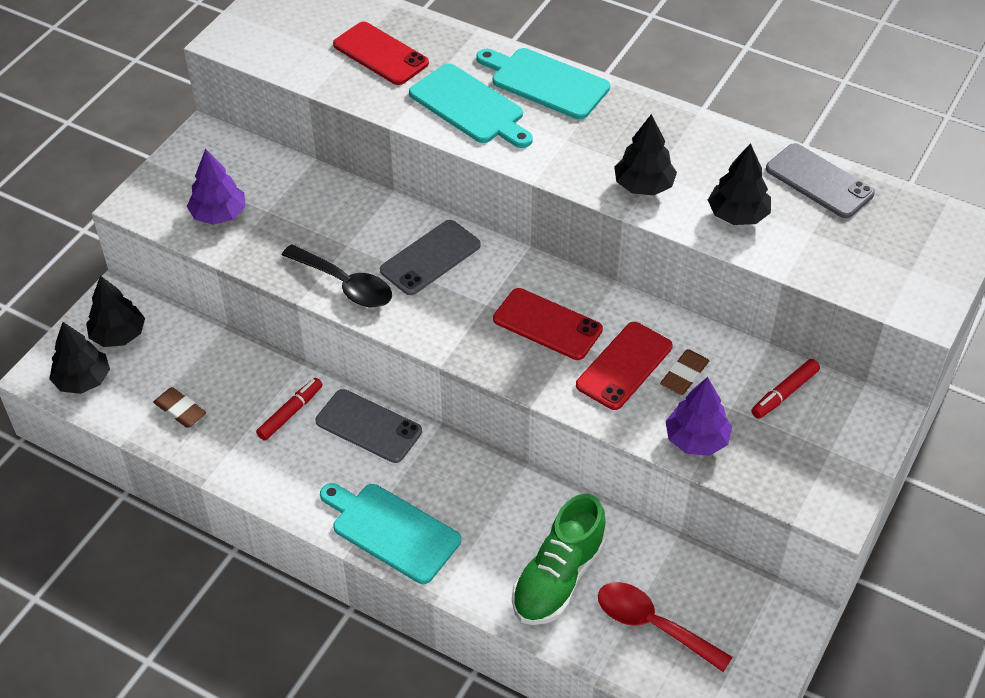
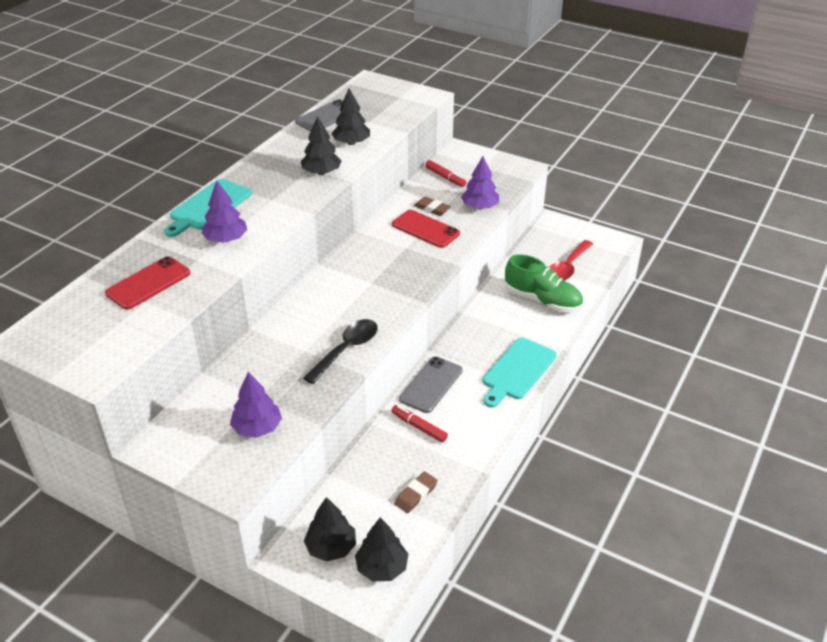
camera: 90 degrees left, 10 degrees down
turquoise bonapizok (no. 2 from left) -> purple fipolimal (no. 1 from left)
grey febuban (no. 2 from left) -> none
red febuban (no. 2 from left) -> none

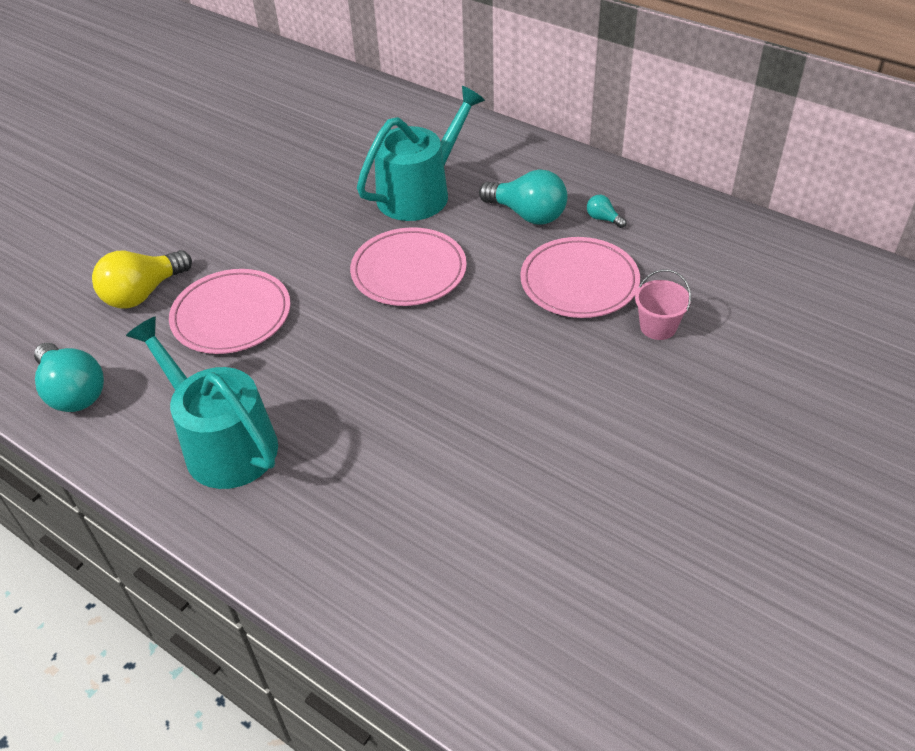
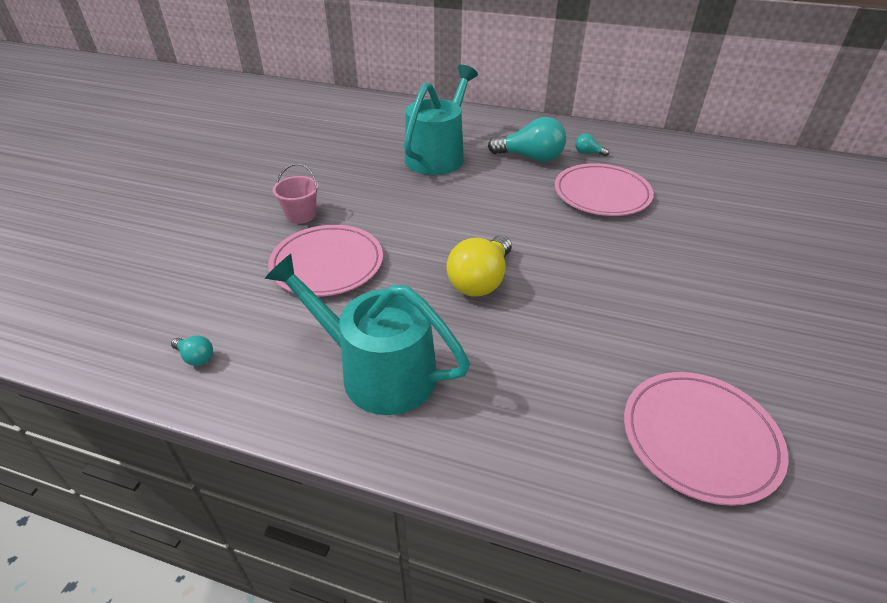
camera: 20 degrees left, 5 degrees down
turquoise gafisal (no. 1 from left), x0.46
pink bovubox, shifted
yellow gafisal, shifted
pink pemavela (no. 2 from left in the first image) -> pink pemavela (no. 3 from left), shifted

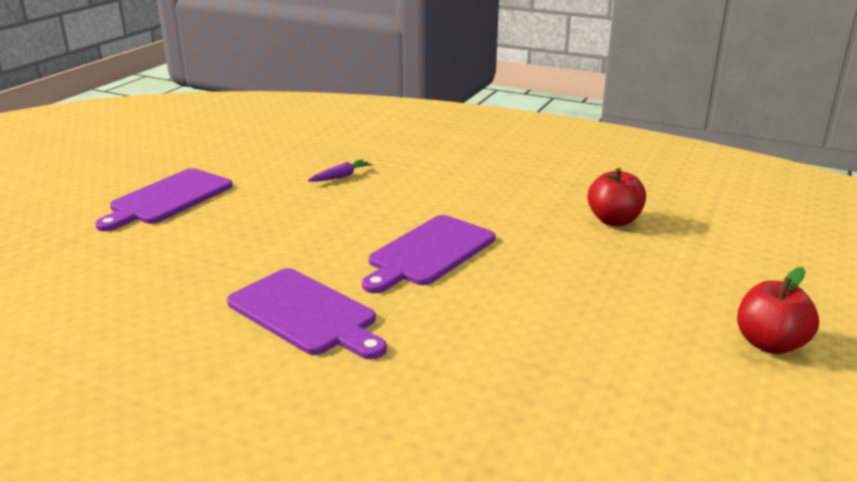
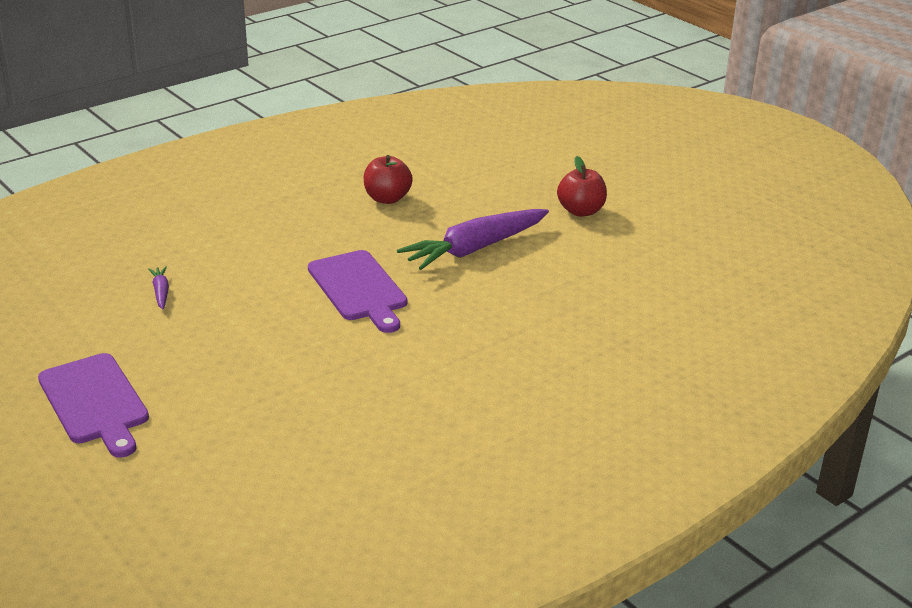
camera: 65 degrees left, 5 degrees up
none -> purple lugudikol (no. 2 from left)
purple bonapizok (no. 2 from left) -> none

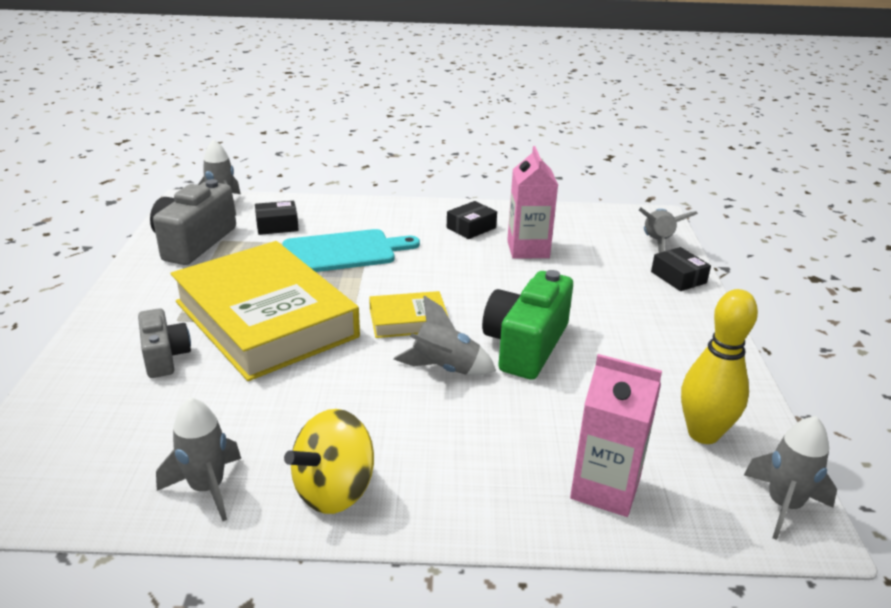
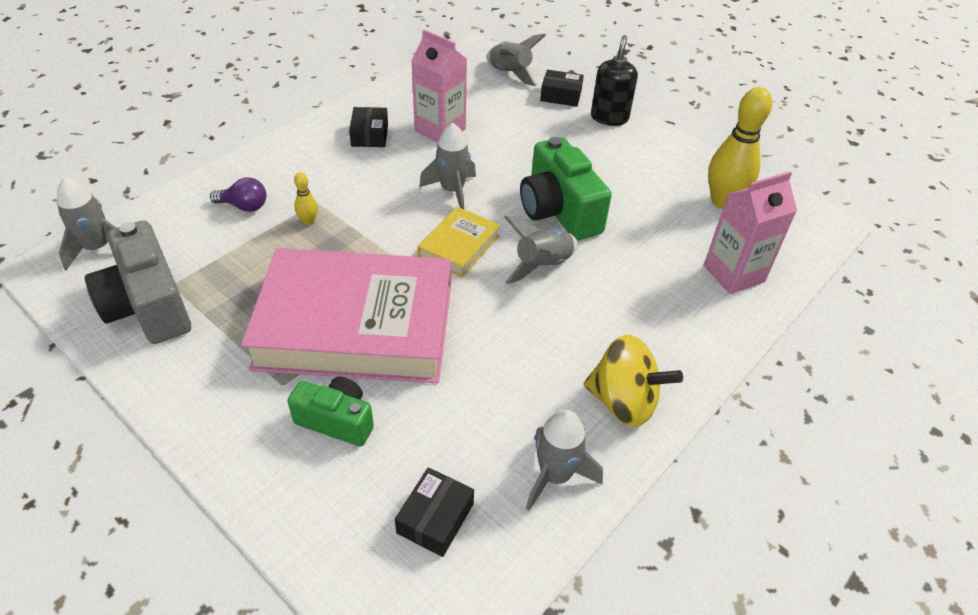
camera: 50 degrees left, 15 degrees up
none -> purple gafisal
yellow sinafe (no. 1 from left) -> pink sinafe
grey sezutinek (no. 1 from left) -> green sezutinek (no. 1 from left)
turquoise bonapizok -> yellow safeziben (no. 1 from left)
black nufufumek (no. 1 from left in the first image) -> black nufufumek (no. 2 from left), shifted
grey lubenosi (no. 5 from left in the first image) -> grey lubenosi (no. 2 from left), shifted
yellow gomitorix, 60 degrees counterclockwise
none -> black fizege

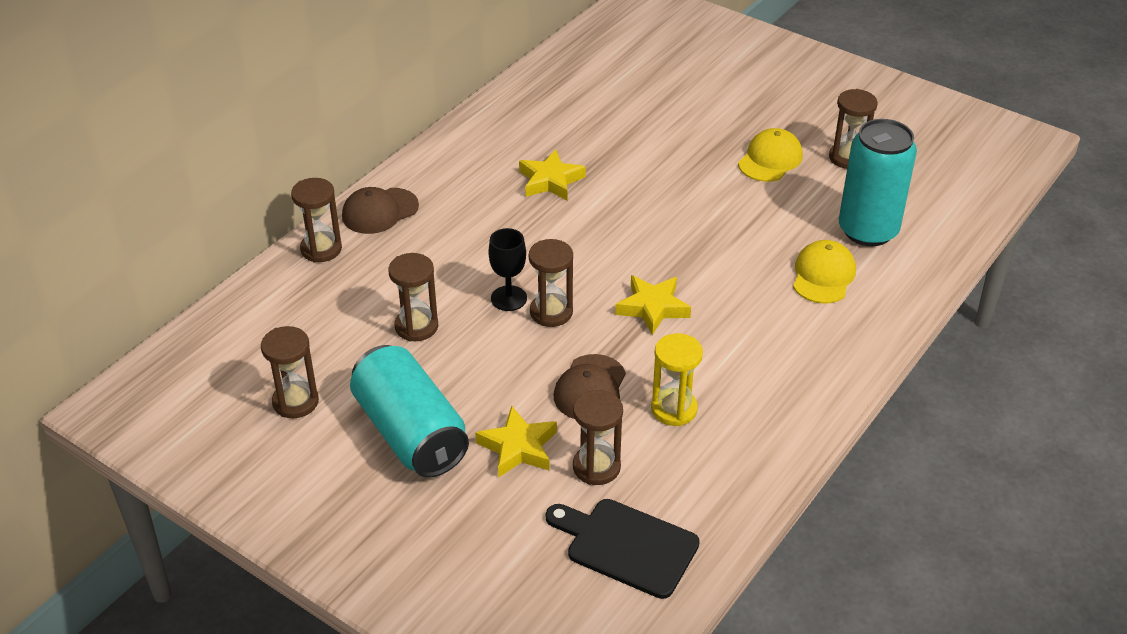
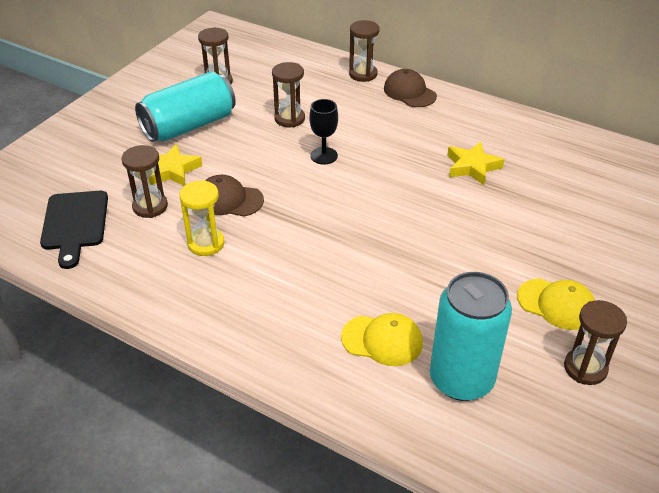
camera: 85 degrees right, 0 degrees up
black bonapizok, 150 degrees clockwise
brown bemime (no. 4 from left) -> none
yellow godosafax (no. 3 from left) -> none

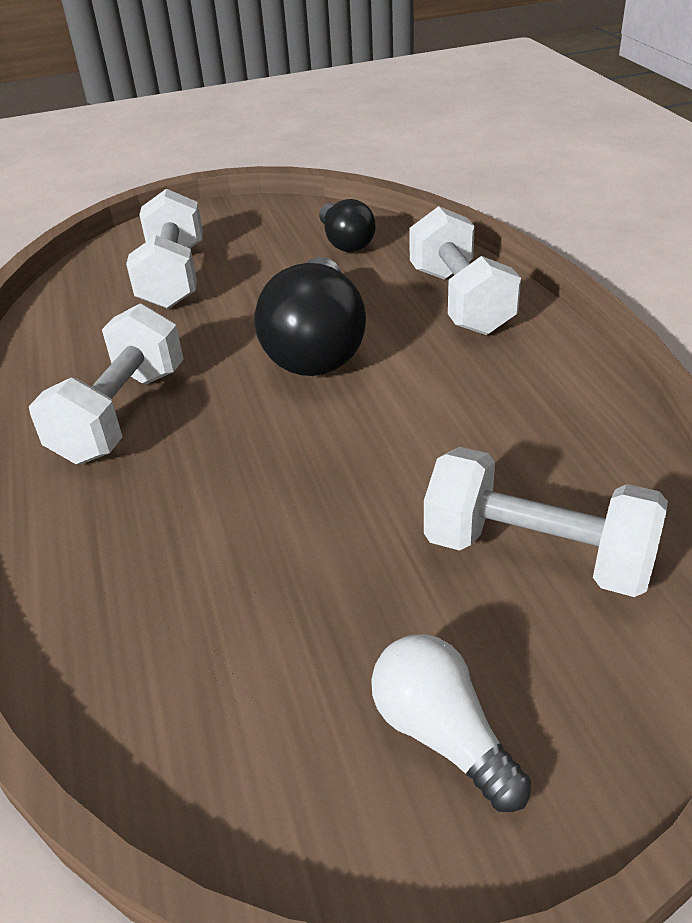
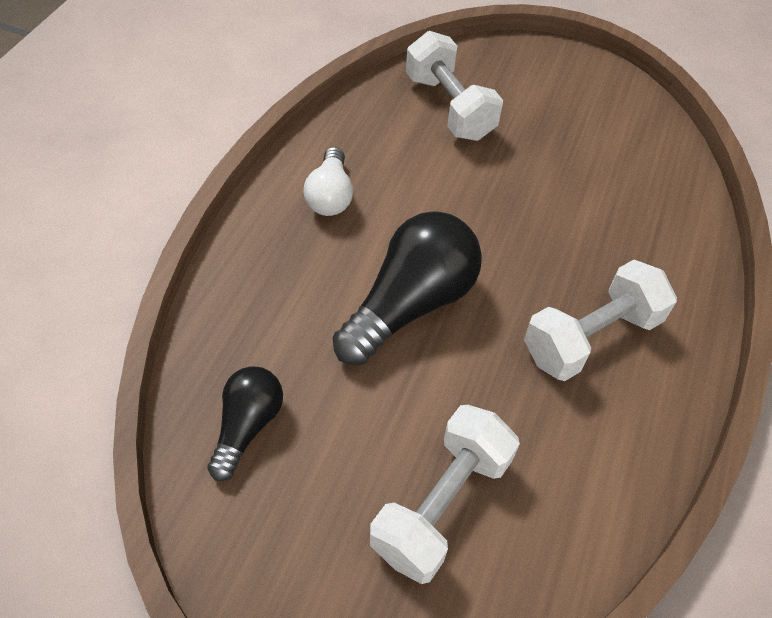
camera: 145 degrees left, 15 degrees up
white gafisal, shifted
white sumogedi (no. 3 from left) -> none

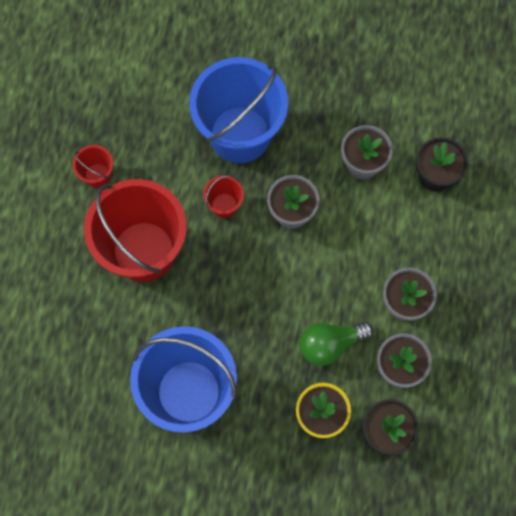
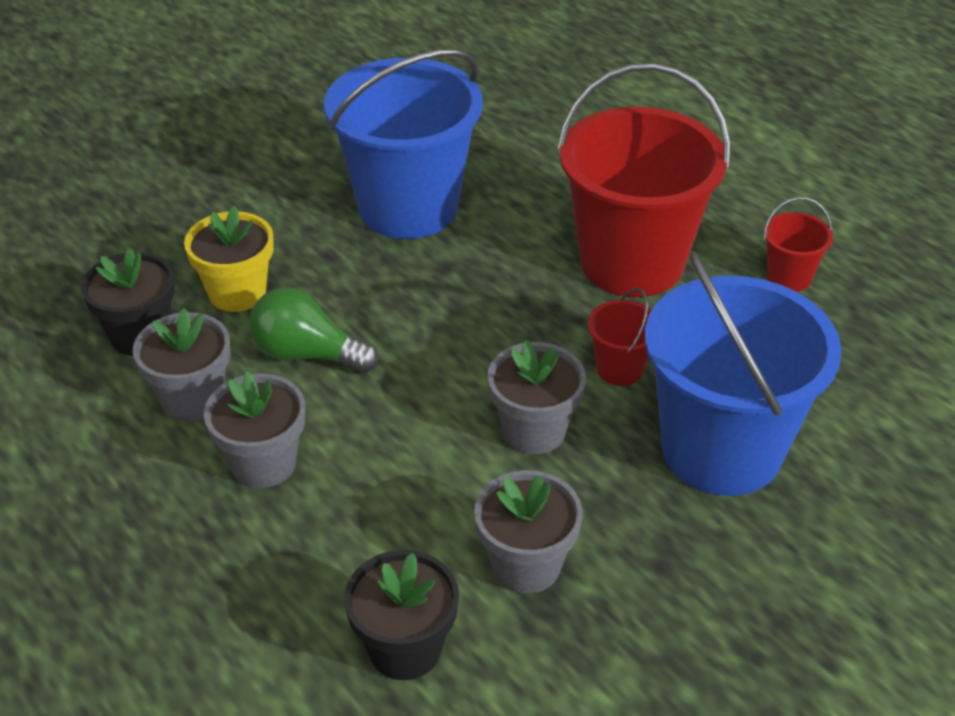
camera: 130 degrees right, 30 degrees down
green gafisal, 90 degrees counterclockwise

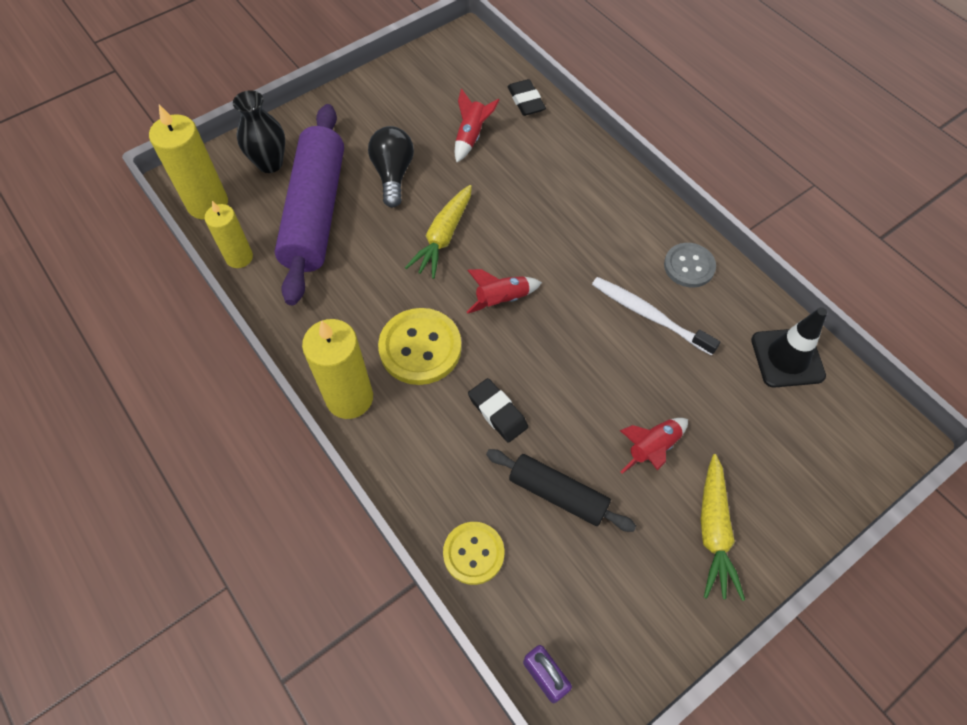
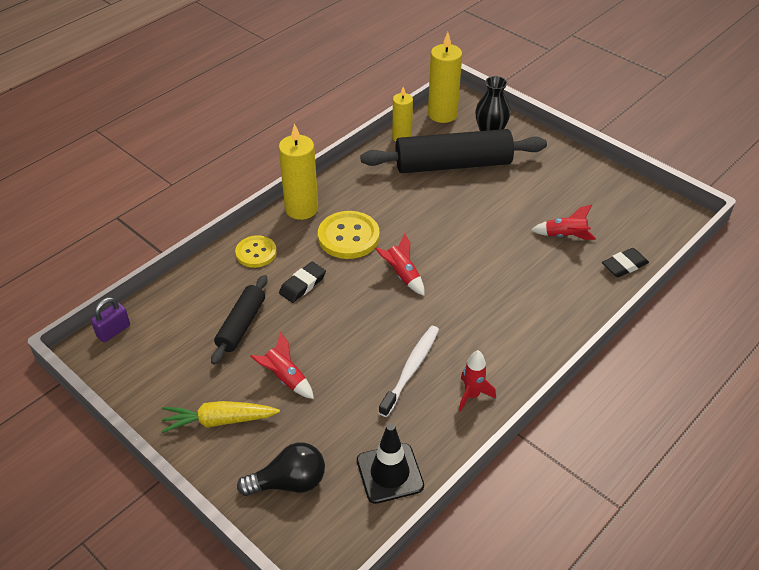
camera: 80 degrees right, 15 degrees down
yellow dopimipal (no. 2 from left in the first image) -> yellow dopimipal (no. 1 from left), shifted
black gafisal, shifted
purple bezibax -> black bezibax (no. 2 from left)
grey dopimipal -> red lubenosi (no. 3 from left)
yellow lugudikol (no. 1 from left) -> none

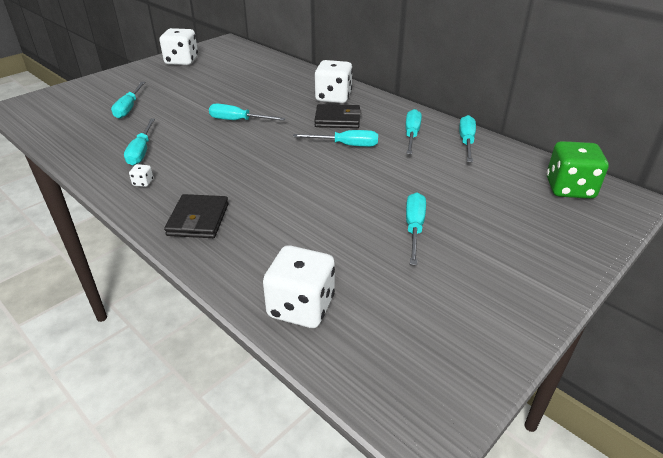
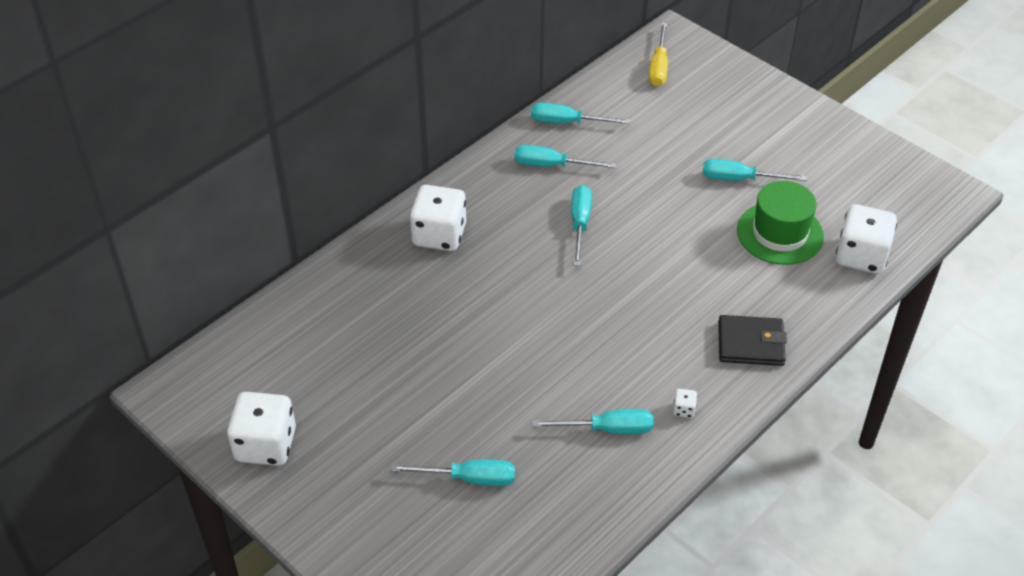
camera: 90 degrees left, 10 degrees up
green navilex -> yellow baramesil
none -> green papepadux
turquoise baramesil (no. 3 from left) -> none
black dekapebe (no. 2 from left) -> none

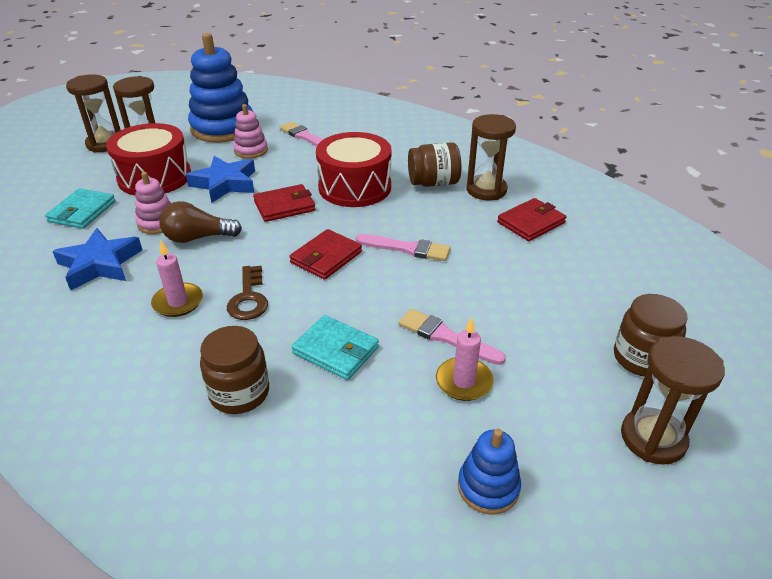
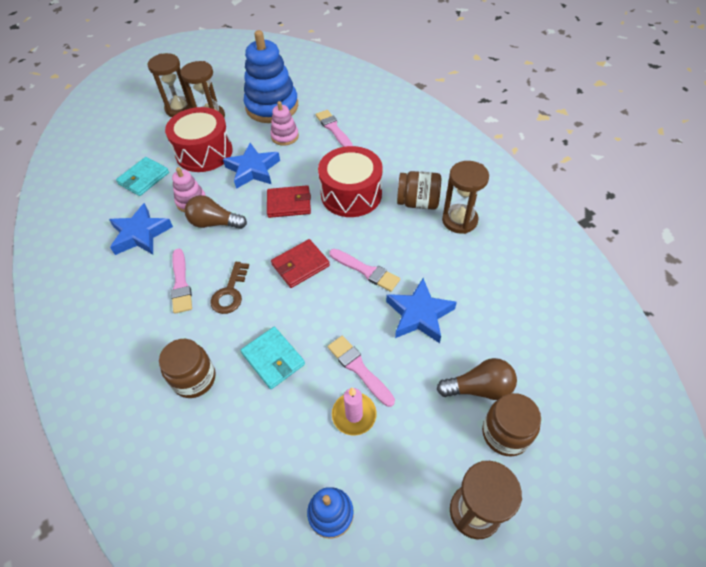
camera: 20 degrees right, 15 degrees up
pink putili (no. 1 from left) -> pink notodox (no. 1 from left)
none -> blue godosafax (no. 3 from left)
none -> brown gafisal (no. 2 from left)
red dekapebe (no. 3 from left) -> none

